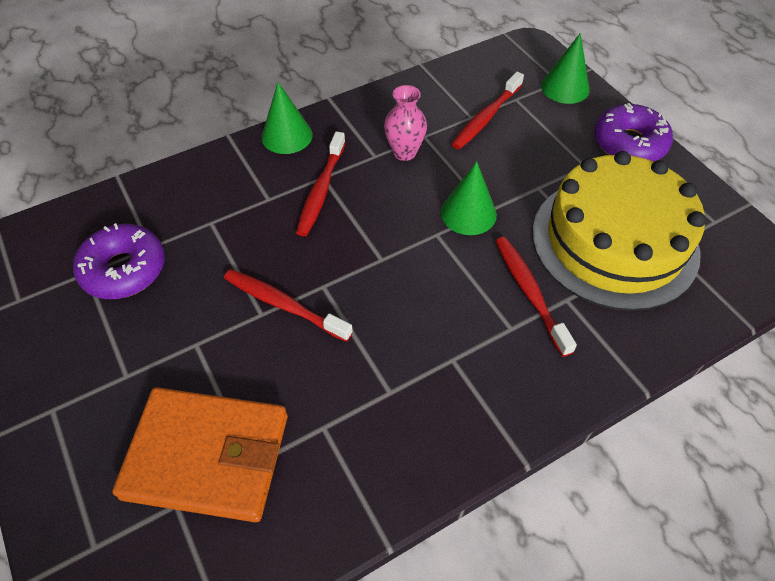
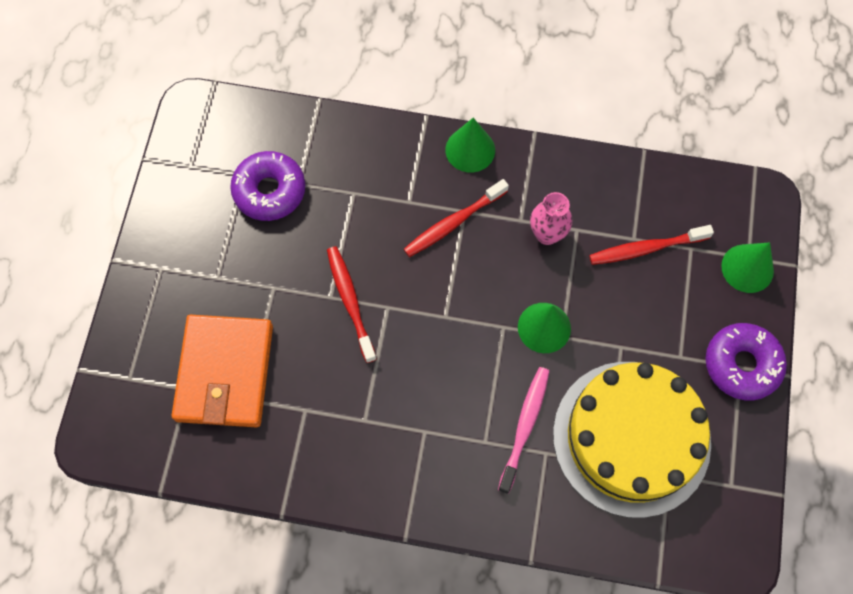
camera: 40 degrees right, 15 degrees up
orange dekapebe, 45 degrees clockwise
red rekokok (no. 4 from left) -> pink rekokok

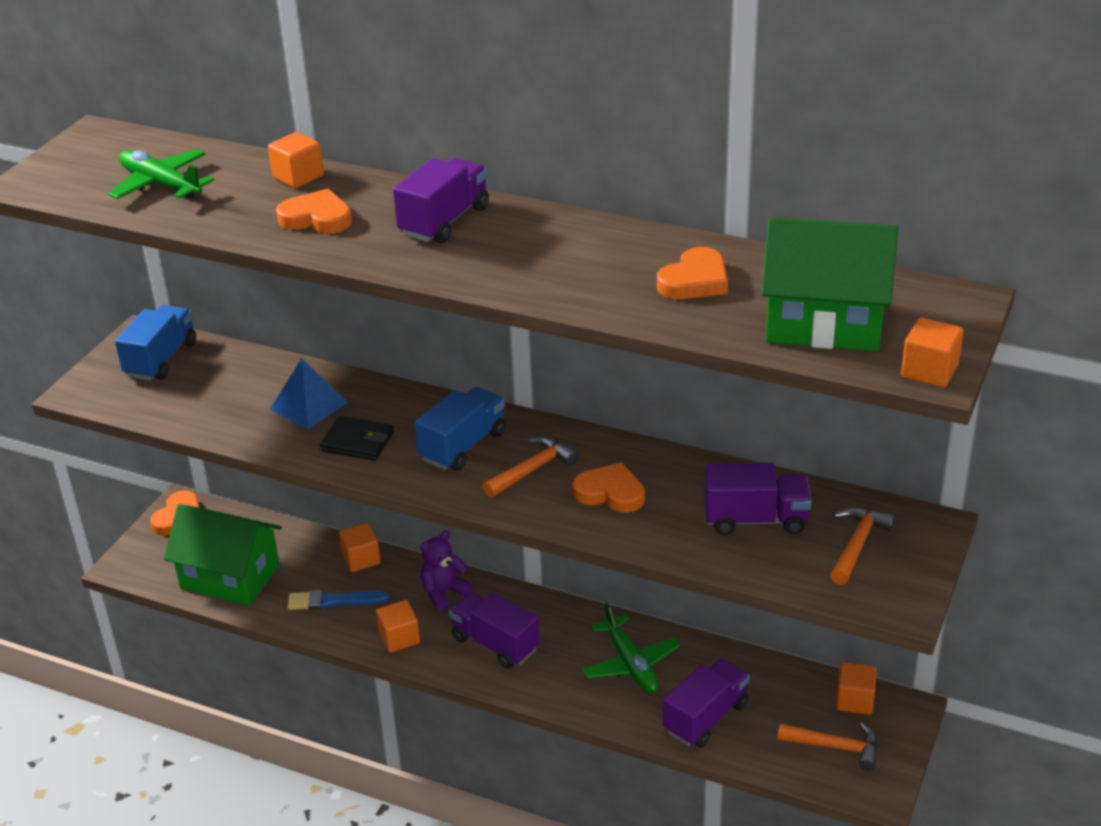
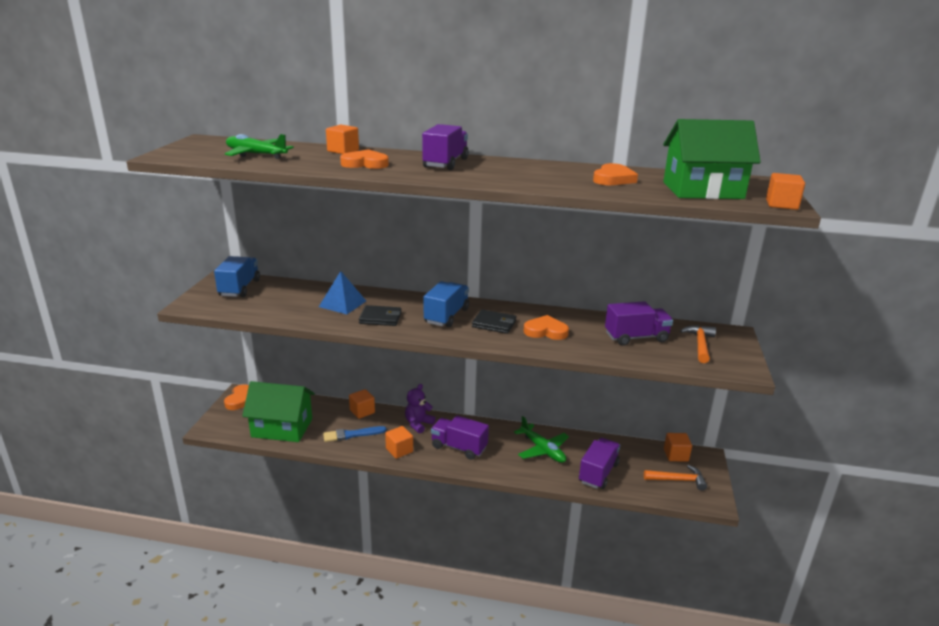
camera: 15 degrees left, 10 degrees down
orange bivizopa (no. 1 from left) -> black dekapebe (no. 2 from left)

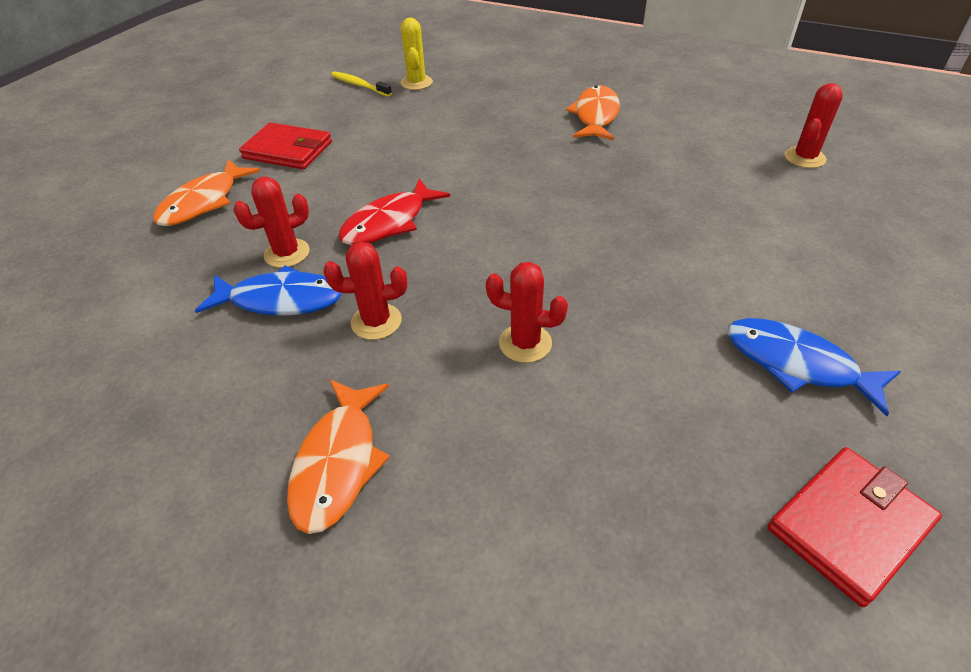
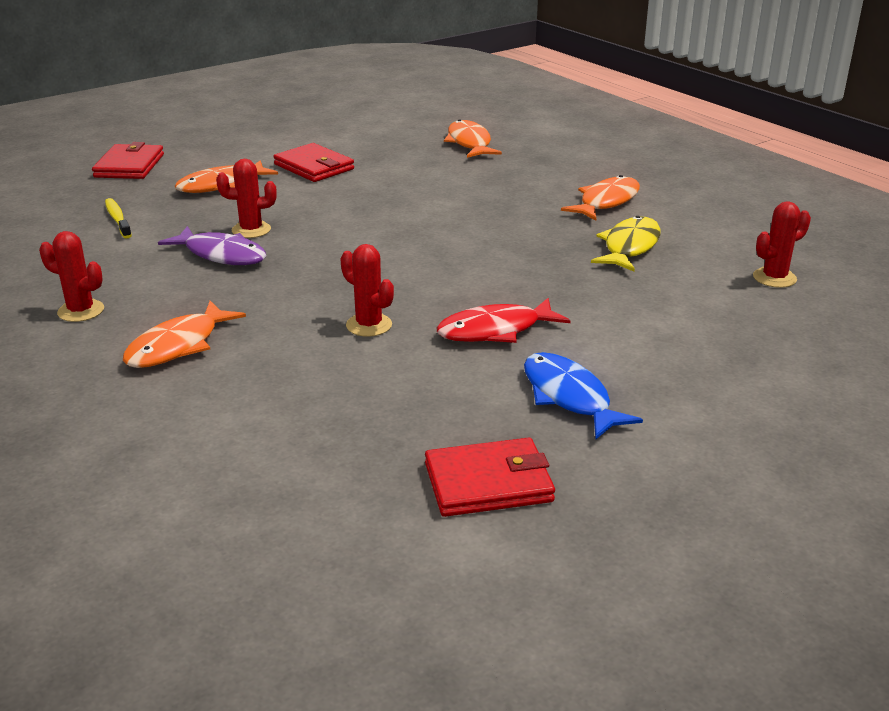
camera: 25 degrees right, 15 degrees down
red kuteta (no. 2 from left in the first image) -> red kuteta (no. 1 from left), shifted
none -> red dekapebe (no. 1 from left)
yellow rekokok, shifted
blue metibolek (no. 1 from left) -> purple metibolek
red metibolek, shifted
yellow kuteta -> orange metibolek (no. 3 from left)
none -> yellow metibolek

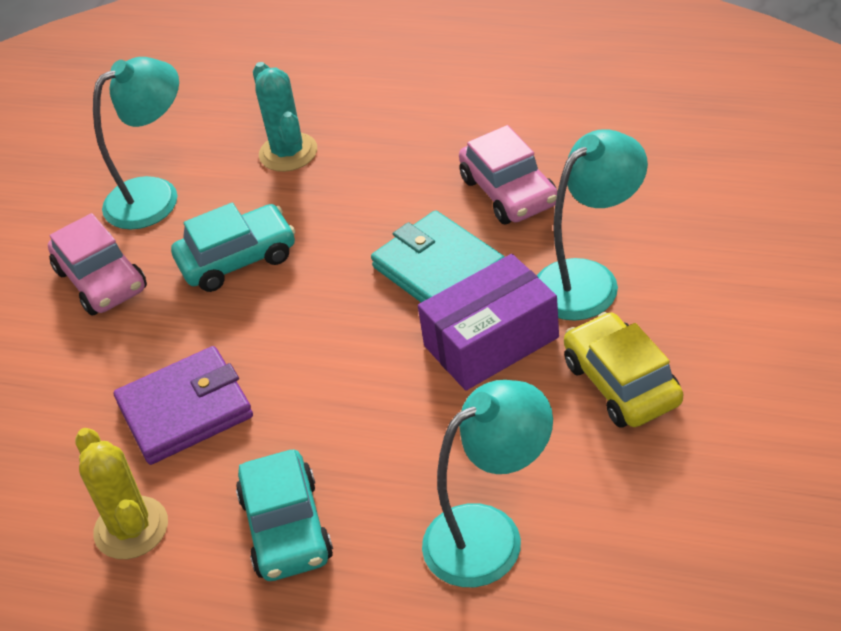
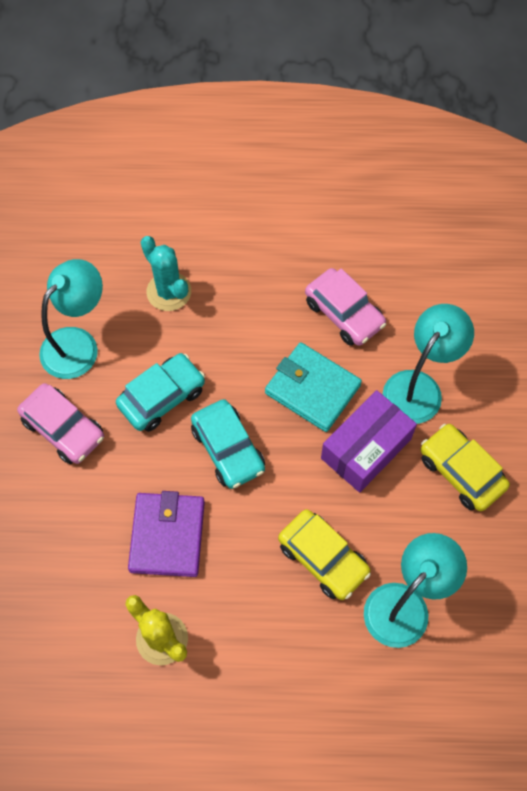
camera: 20 degrees left, 20 degrees up
purple dekapebe, 45 degrees counterclockwise
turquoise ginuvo (no. 2 from left), shifted
none -> yellow ginuvo (no. 1 from left)

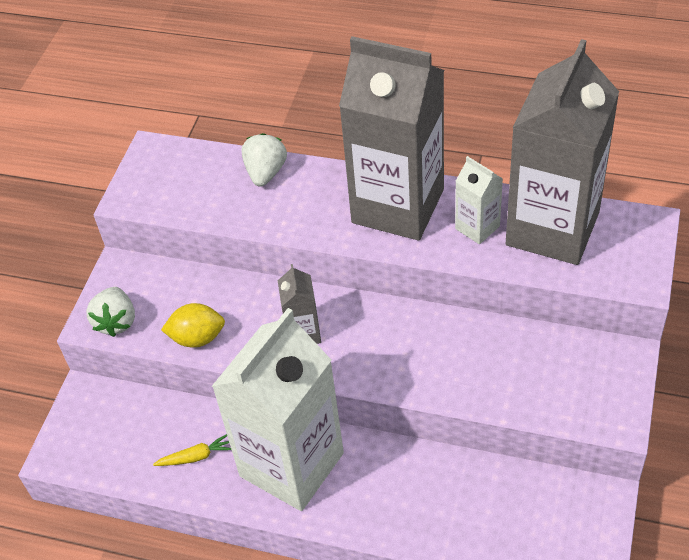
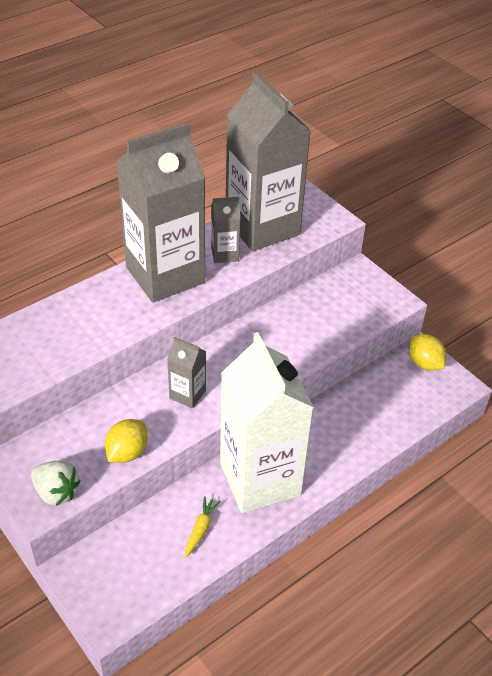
camera: 60 degrees left, 5 degrees down
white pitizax (no. 2 from left) -> grey pitizax (no. 3 from left)
none -> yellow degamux (no. 2 from left)
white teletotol (no. 2 from left) -> none

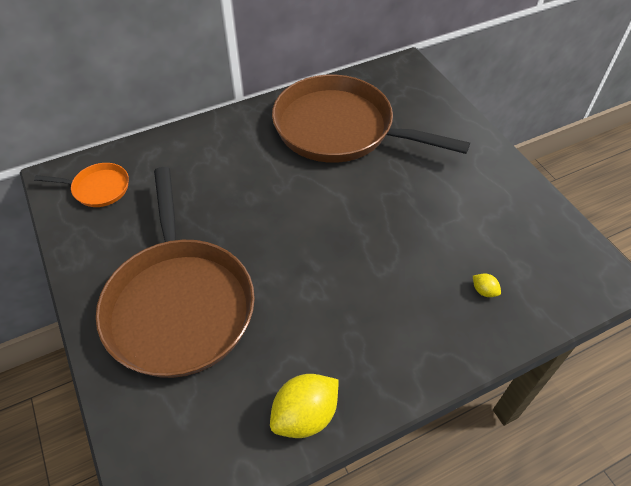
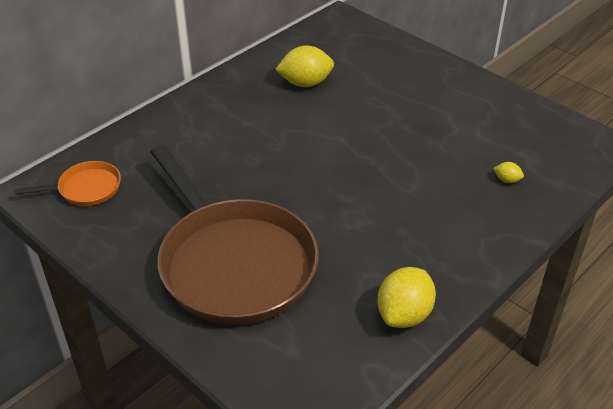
camera: 20 degrees left, 10 degrees down
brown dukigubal (no. 2 from left) -> yellow degamux (no. 1 from left)

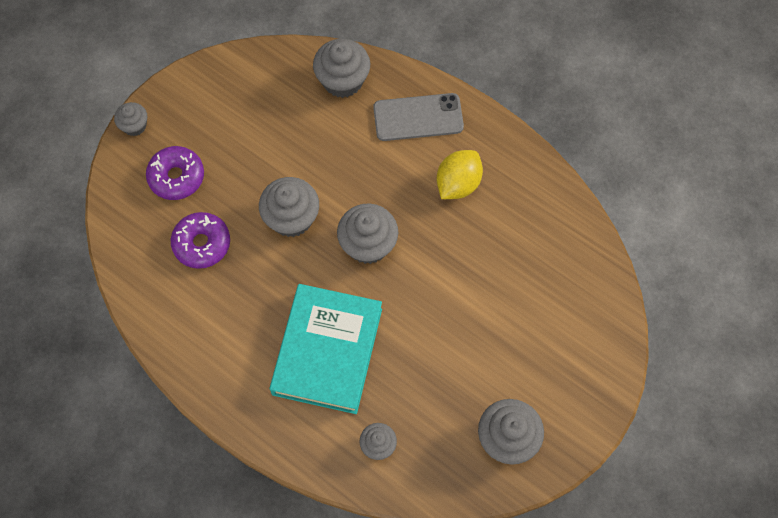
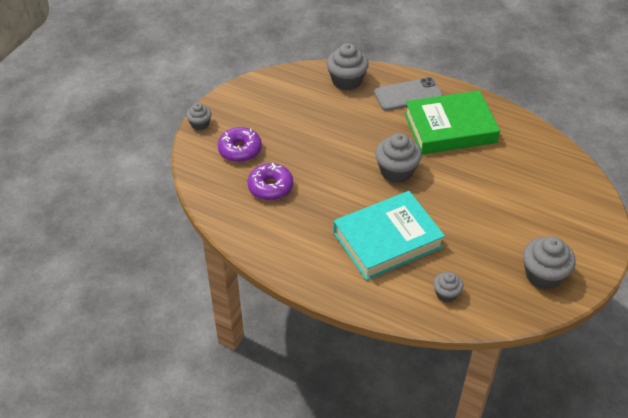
camera: 10 degrees left, 20 degrees down
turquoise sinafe, 60 degrees clockwise
yellow degamux -> green sinafe
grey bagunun (no. 2 from left) -> none

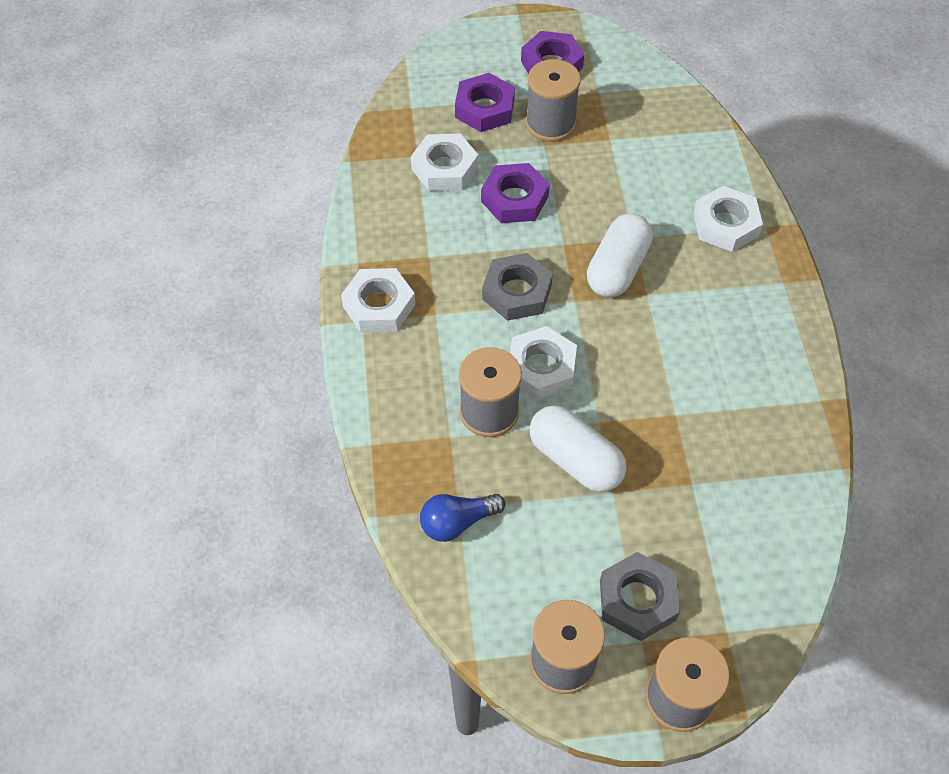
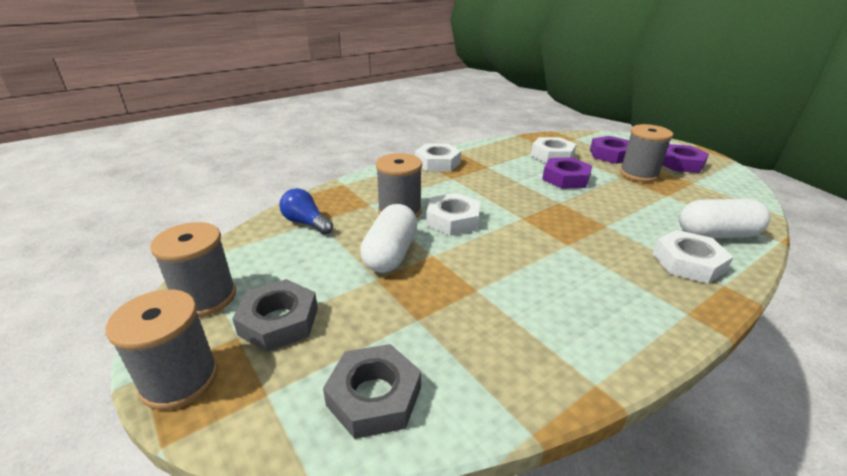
camera: 60 degrees right, 25 degrees down
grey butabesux (no. 1 from left in the first image) -> grey butabesux (no. 2 from left), shifted
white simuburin (no. 2 from left), shifted

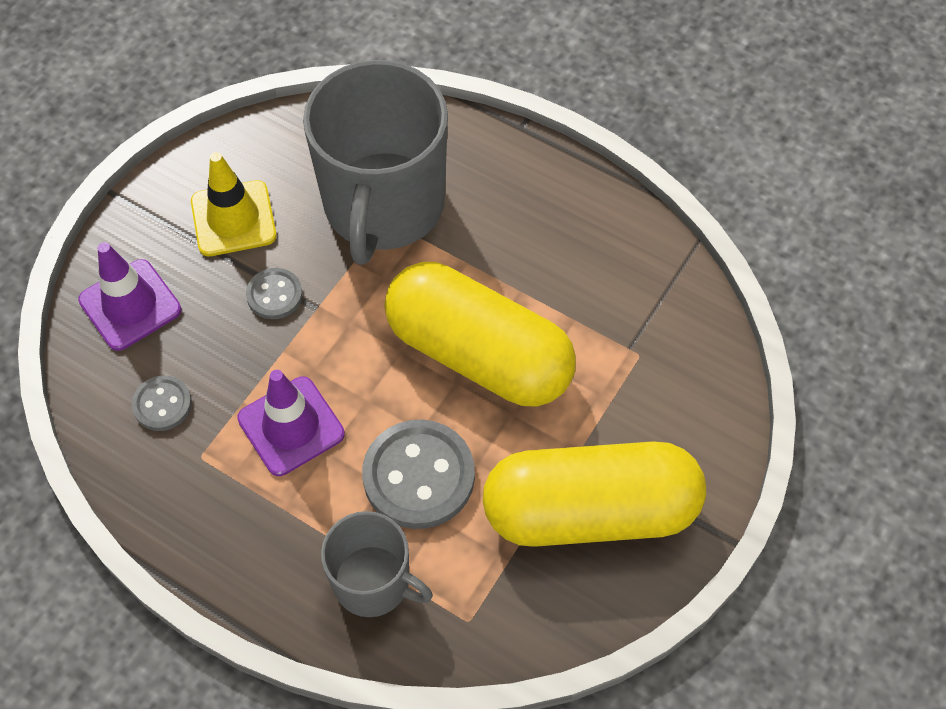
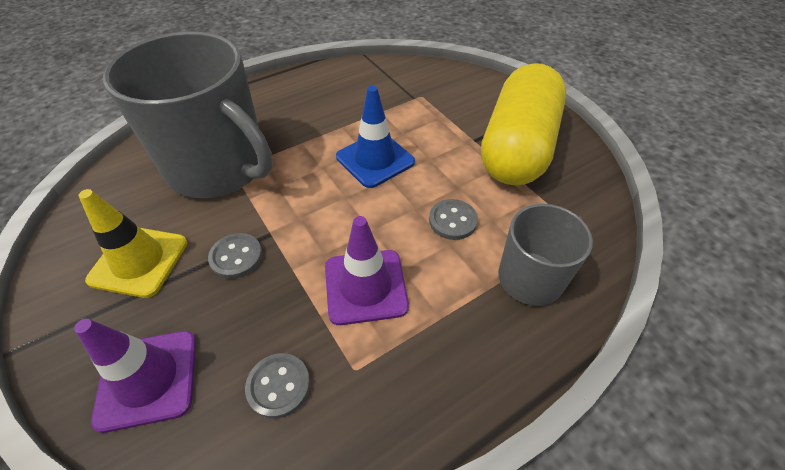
camera: 65 degrees left, 10 degrees down
yellow simuburin (no. 1 from left) -> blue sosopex
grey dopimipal (no. 3 from left), x0.54

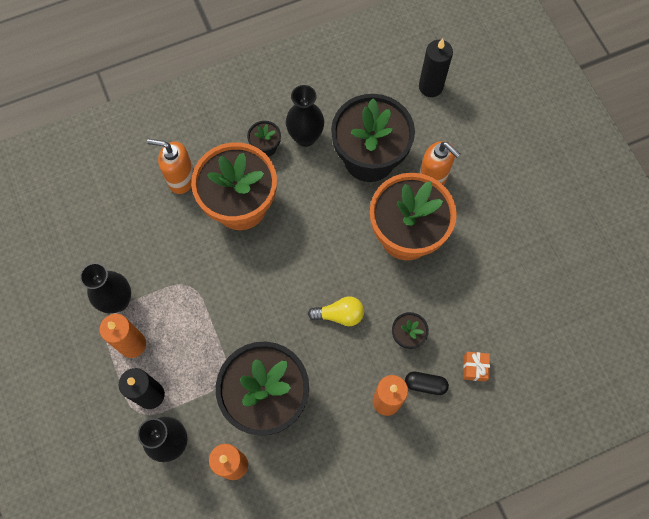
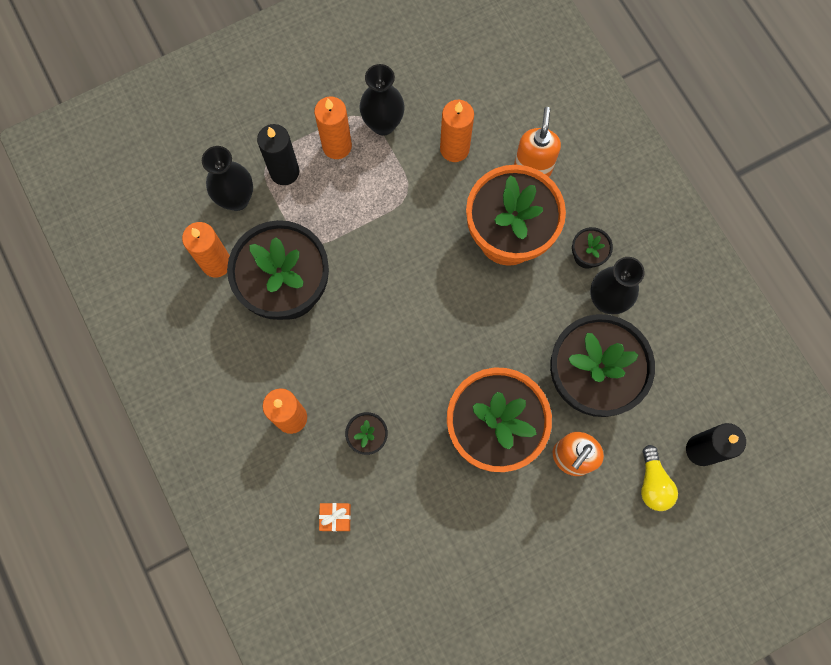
camera: 85 degrees right, 5 degrees up
none -> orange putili (no. 4 from left)
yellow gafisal, shifted
black simuburin -> none

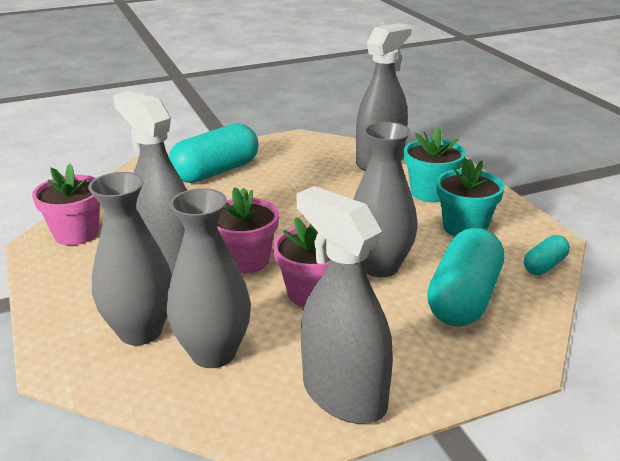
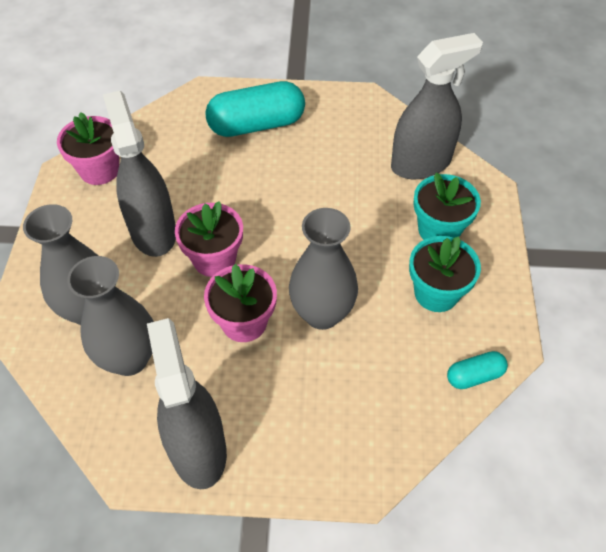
camera: 25 degrees right, 25 degrees up
turquoise simuburin (no. 2 from left) -> none

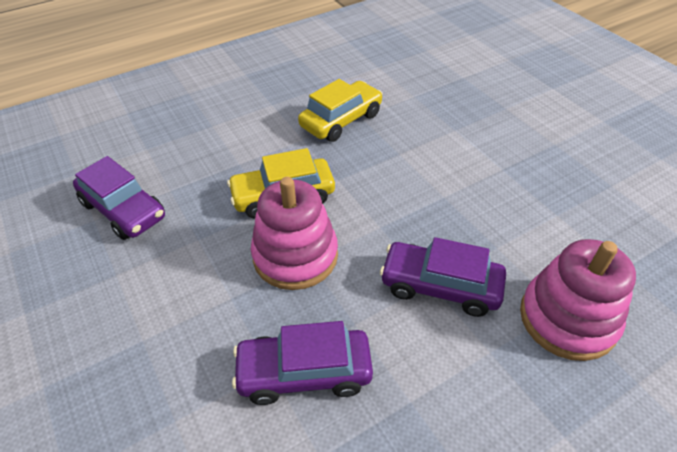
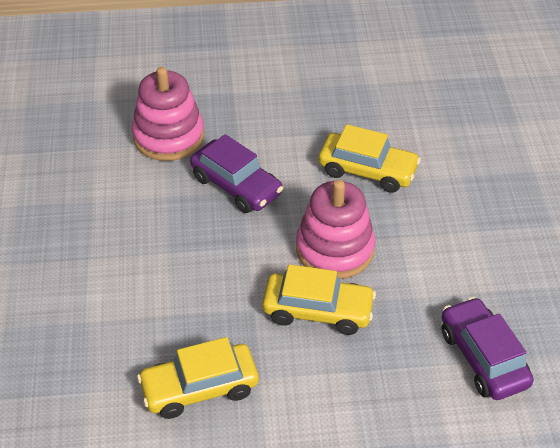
camera: 155 degrees left, 0 degrees up
purple ginuvo (no. 2 from left) -> yellow ginuvo (no. 3 from left)

